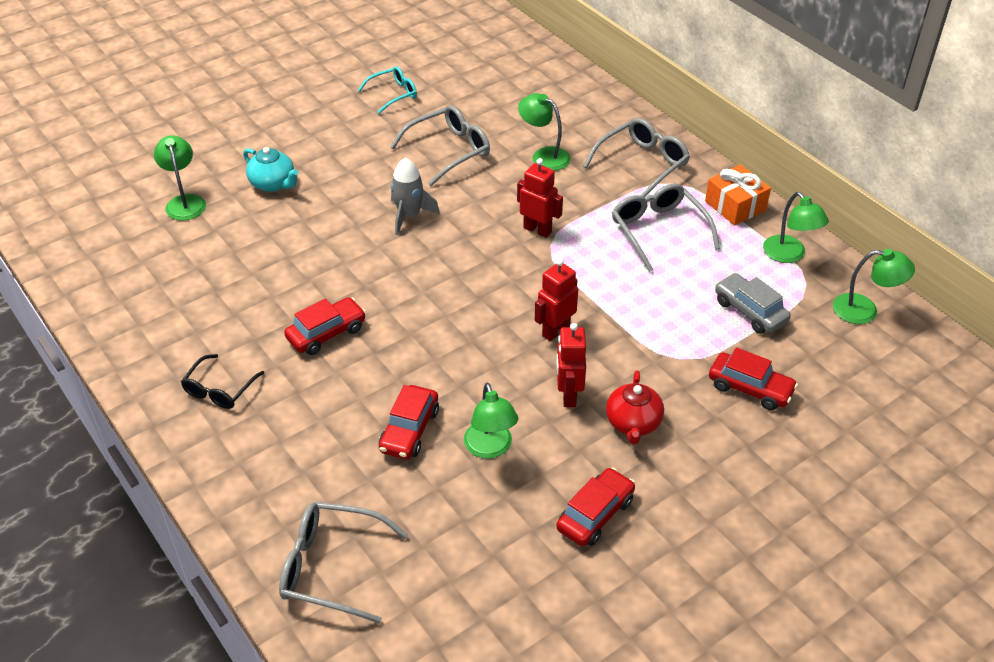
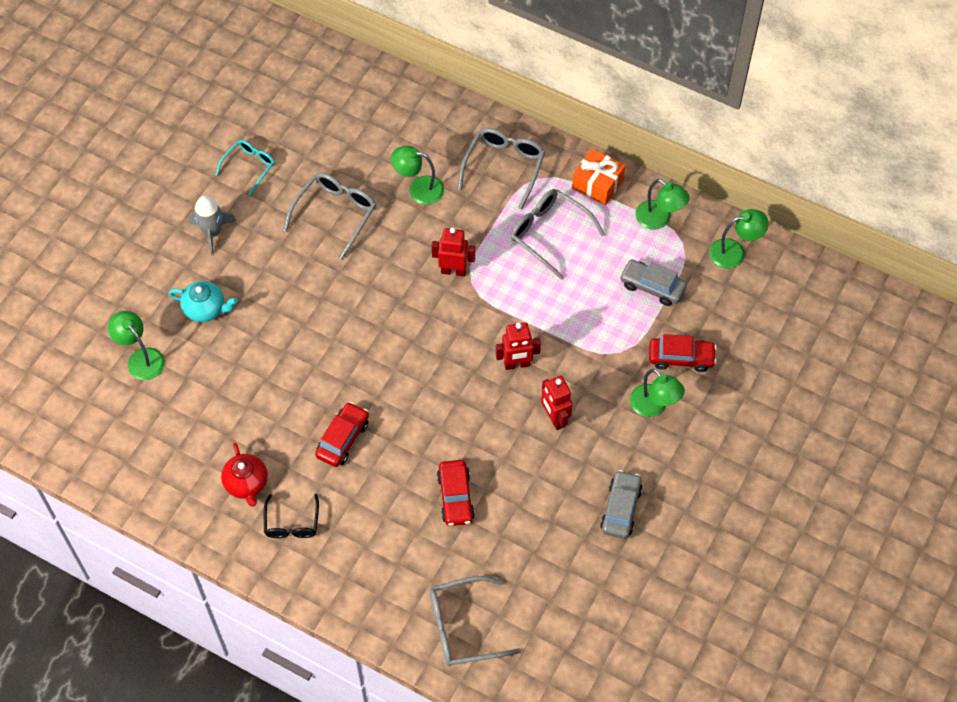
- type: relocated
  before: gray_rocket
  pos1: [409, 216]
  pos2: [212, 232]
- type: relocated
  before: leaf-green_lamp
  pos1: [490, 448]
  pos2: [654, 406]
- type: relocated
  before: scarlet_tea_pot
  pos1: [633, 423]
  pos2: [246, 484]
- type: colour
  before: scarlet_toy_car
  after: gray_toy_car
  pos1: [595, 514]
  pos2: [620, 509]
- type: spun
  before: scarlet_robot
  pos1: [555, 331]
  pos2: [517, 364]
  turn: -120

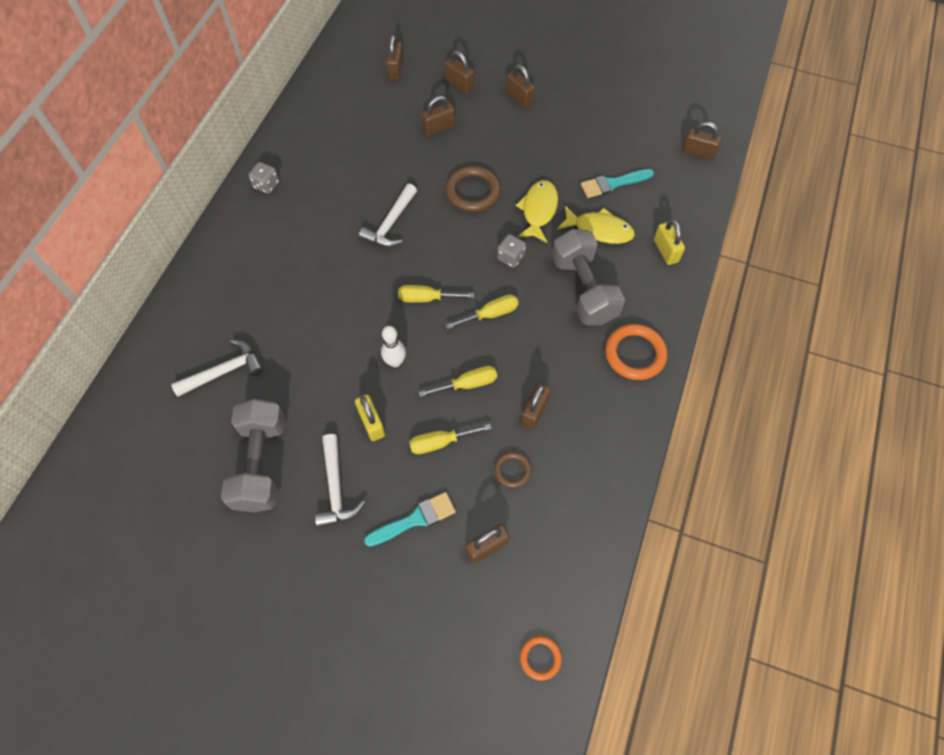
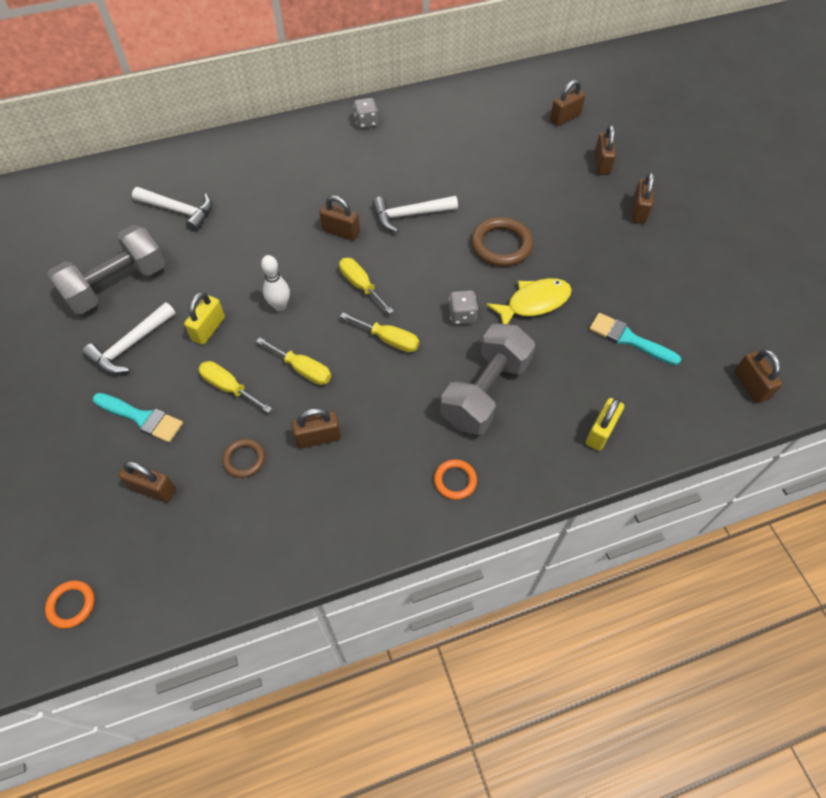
- type: missing
  before: bright_yellow_fish_figure
  pos1: [599, 230]
- type: relocated
  before: brown_small_lock
  pos1: [439, 128]
  pos2: [341, 231]
- type: size
  before: orange_ring
  pos1: [635, 354]
  pos2: [455, 480]
  scale: 0.57

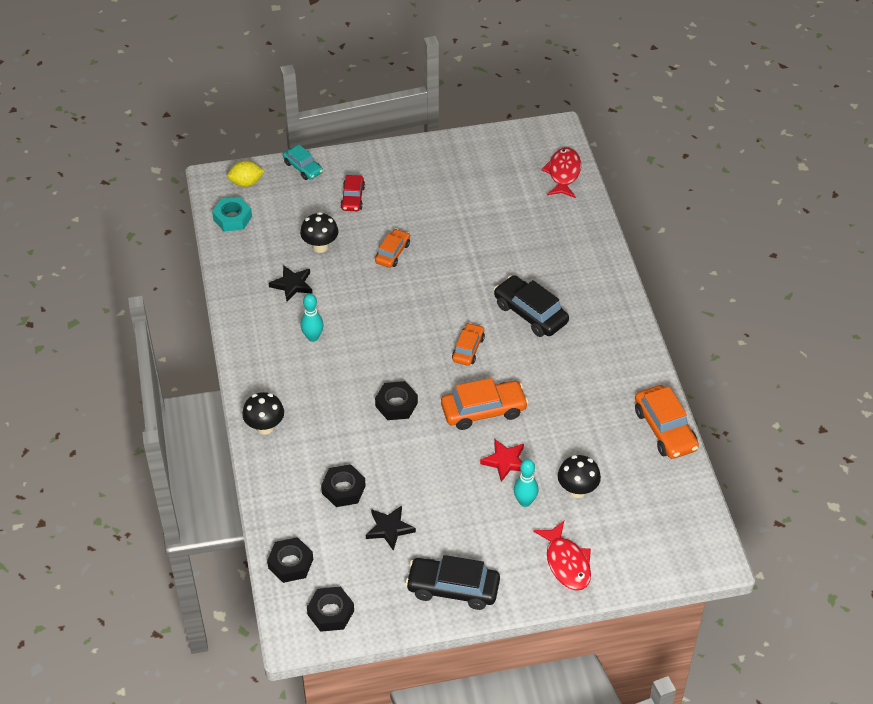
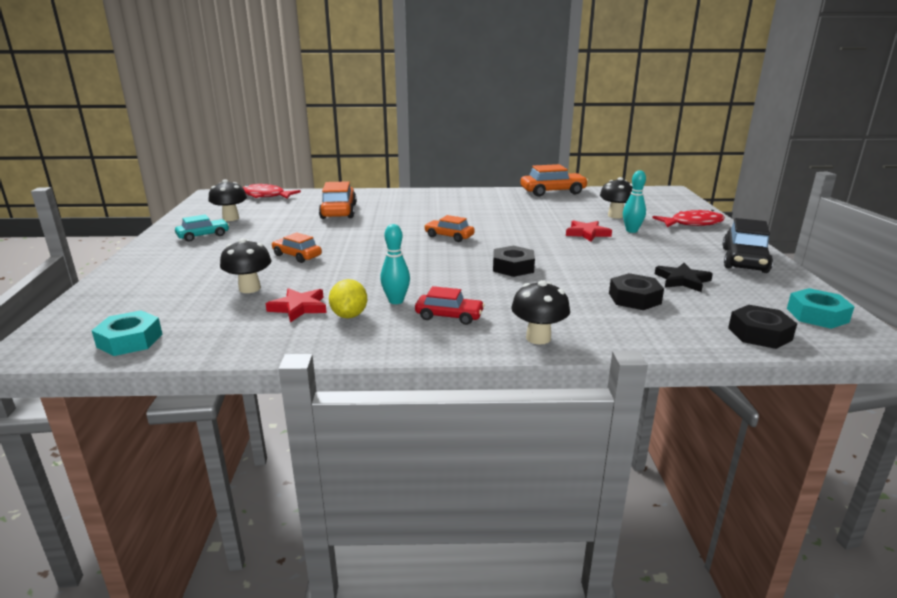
- type: missing
  before: jet-black_toy_car
  pos1: [530, 313]
- type: appeared
  after: jet-black_toadstool
  pos2: [231, 218]
- type: relocated
  before: bright_yellow_lemon
  pos1: [246, 183]
  pos2: [349, 315]
- type: relocated
  before: aqua_toy_car
  pos1: [303, 168]
  pos2: [203, 236]
- type: relocated
  before: scarlet_toy_car
  pos1: [353, 198]
  pos2: [449, 316]
- type: relocated
  before: orange_toy_car
  pos1: [483, 411]
  pos2: [339, 211]
- type: colour
  before: jet-black_star
  after: scarlet_star
  pos1: [292, 285]
  pos2: [299, 308]
- type: colour
  before: jet-black_hexagon_nut
  after: aqua_hexagon_nut
  pos1: [330, 612]
  pos2: [817, 315]

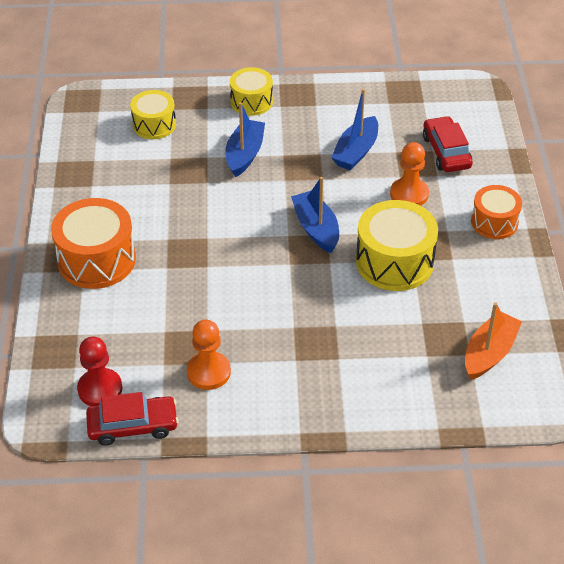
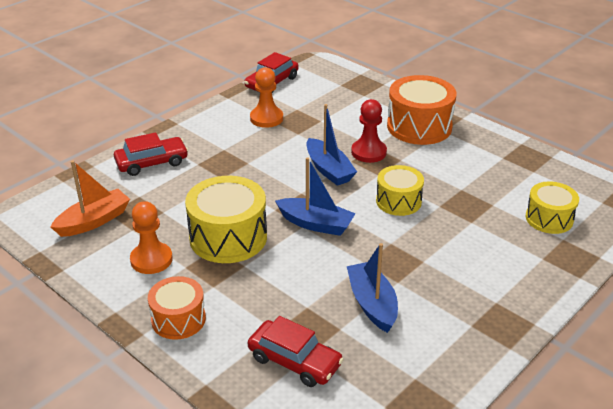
- type: appeared
  after: scarlet_toy_car
  pos2: [152, 163]
- type: relocated
  before: scarlet_pawn
  pos1: [100, 389]
  pos2: [368, 152]
- type: relocated
  before: royal_blue_sailboat
  pos1: [245, 154]
  pos2: [329, 170]
- type: relocated
  before: bright_yellow_toy_drum
  pos1: [251, 101]
  pos2: [398, 201]
- type: relocated
  before: orange_pawn
  pos1: [409, 194]
  pos2: [151, 260]
- type: spun
  before: orange_sailboat
  pos1: [489, 353]
  pos2: [94, 221]
  turn: -120

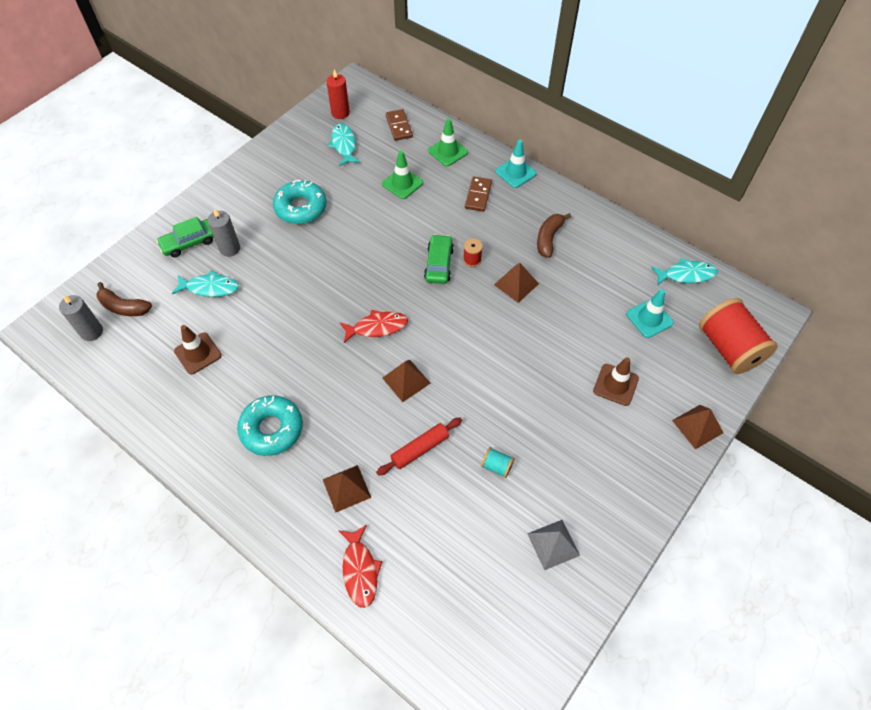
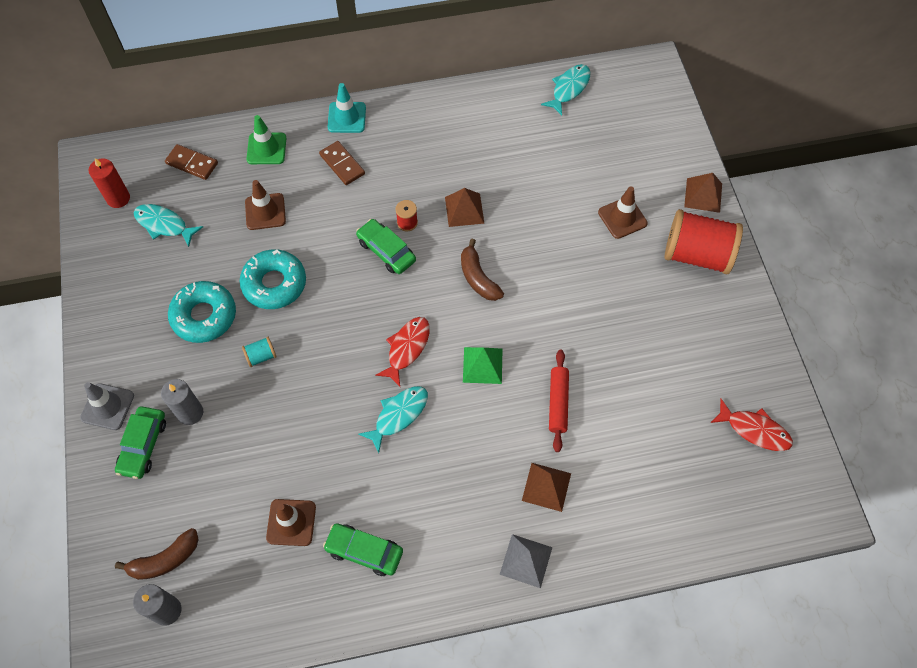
- type: missing
  before: aqua_traffic_cone
  pos1: [649, 318]
- type: appeared
  after: gray_traffic_cone
  pos2: [107, 407]
- type: appeared
  after: leaf-green_toy_car
  pos2: [364, 551]
- type: relocated
  before: aqua_fish_figure
  pos1: [210, 288]
  pos2: [398, 415]
- type: relocated
  before: aqua_glazed_donut
  pos1: [272, 429]
  pos2: [274, 284]
- type: relocated
  before: scarlet_fish_figure
  pos1: [360, 570]
  pos2: [754, 430]
- type: relocated
  before: aqua_reel_of_thread
  pos1: [497, 466]
  pos2: [261, 356]
- type: relocated
  before: gray_pyramid
  pos1: [553, 544]
  pos2: [526, 560]
- type: relocated
  before: brown_toy_banana
  pos1: [549, 238]
  pos2: [478, 278]
- type: relocated
  before: scarlet_reel_of_thread
  pos1: [728, 348]
  pos2: [697, 255]
- type: colour
  before: leaf-green_traffic_cone
  after: brown_traffic_cone
  pos1: [402, 183]
  pos2: [265, 211]
- type: colour
  before: brown_pyramid
  after: leaf-green_pyramid
  pos1: [406, 380]
  pos2: [482, 365]

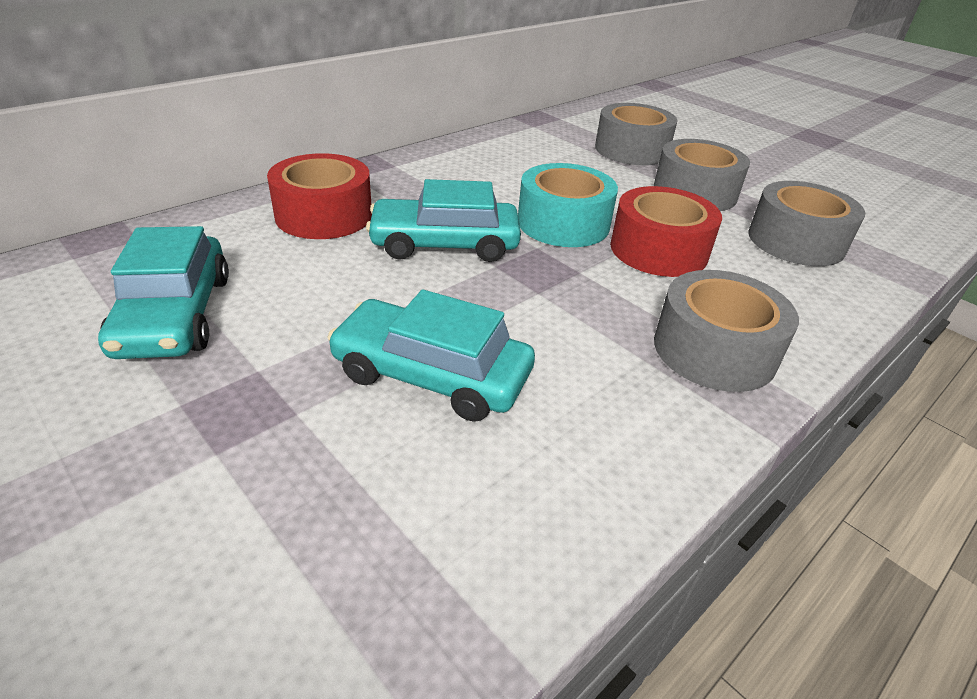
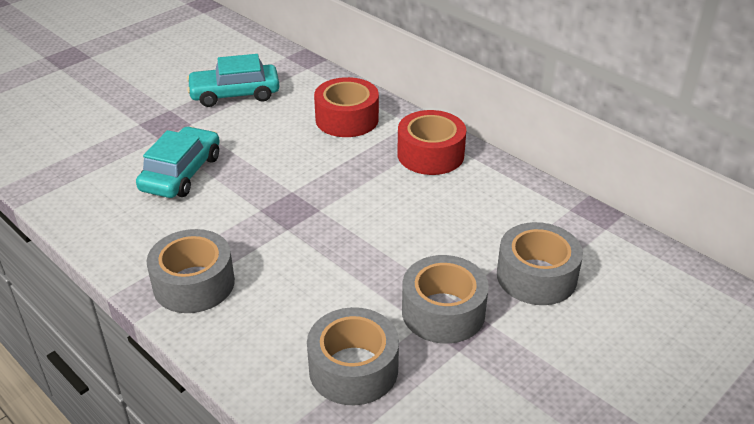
- type: missing
  before: aqua_toy_car
  pos1: [445, 244]
- type: missing
  before: aqua_tape
  pos1: [563, 223]
- type: relocated
  before: scarlet_tape
  pos1: [658, 250]
  pos2: [430, 154]

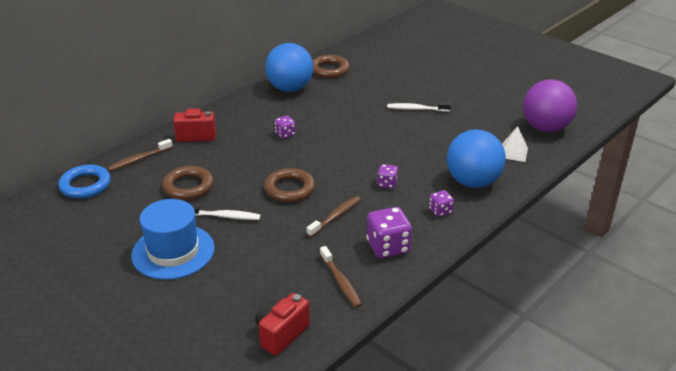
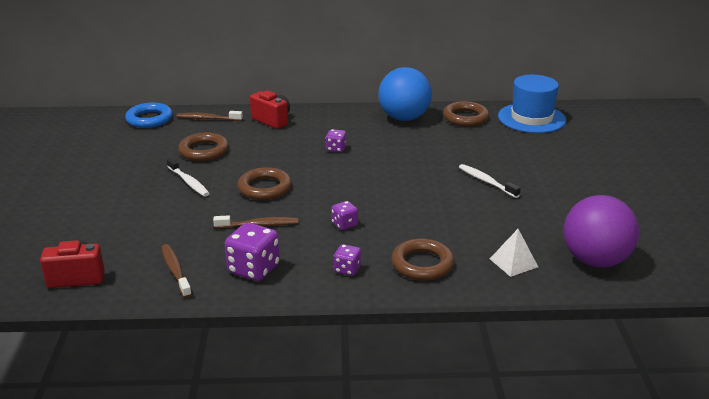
- type: relocated
  before: royal_blue_hat
  pos1: [173, 251]
  pos2: [531, 118]
- type: exchanged
  before: royal_blue_play_ball
  after: brown_ring
  pos1: [472, 182]
  pos2: [422, 264]
- type: spun
  before: brown_toothbrush
  pos1: [341, 282]
  pos2: [175, 270]
  turn: 135

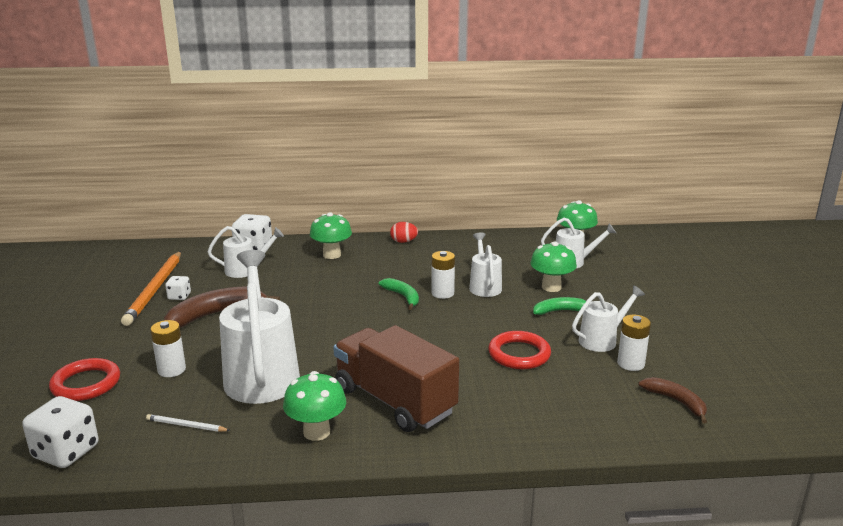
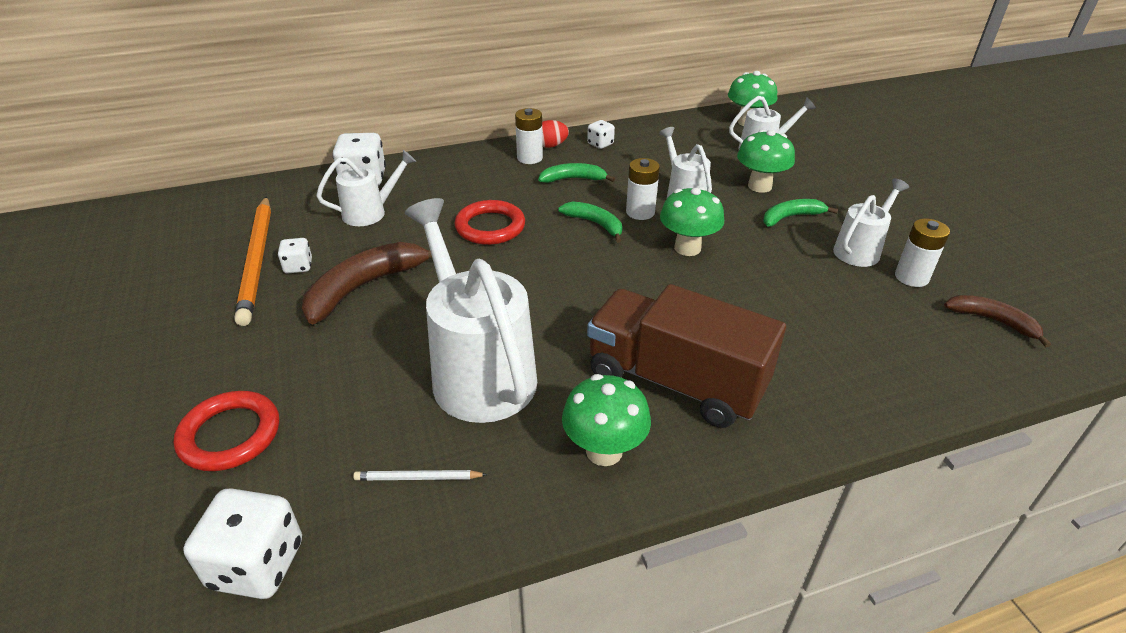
- type: appeared
  after: leaf-green_toy_banana
  pos2: [573, 179]
- type: appeared
  after: white_game_die
  pos2: [600, 144]
- type: relocated
  before: white_battery
  pos1: [171, 370]
  pos2: [529, 158]
- type: relocated
  before: leaf-green_toadstool
  pos1: [332, 255]
  pos2: [687, 248]
- type: relocated
  before: scarlet_ring
  pos1: [519, 354]
  pos2: [490, 227]

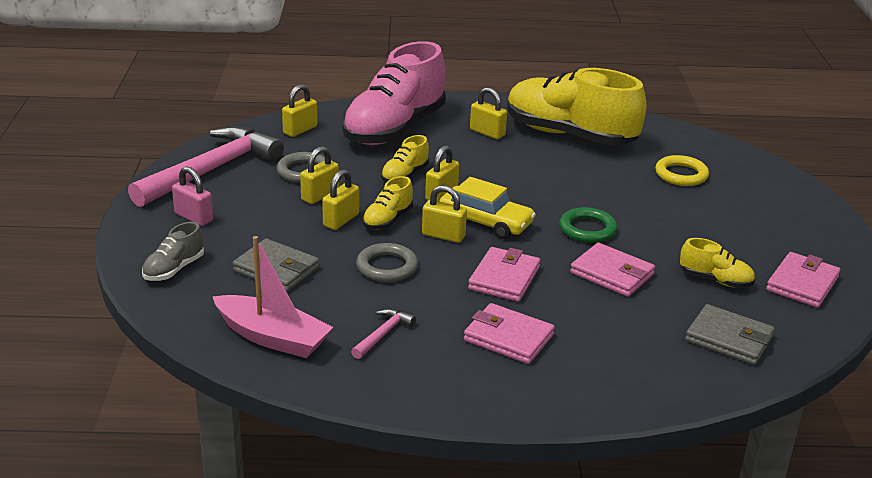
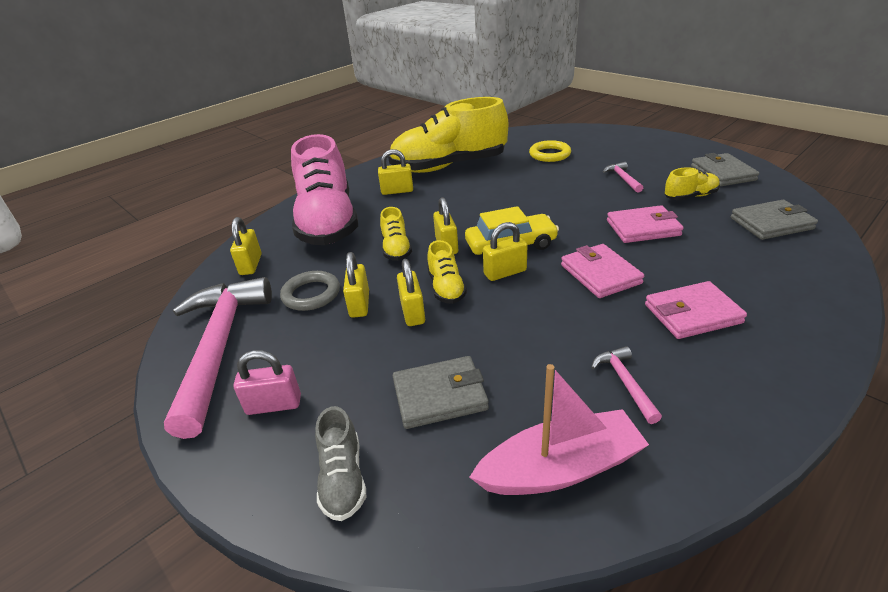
- type: missing
  before: gray_ring
  pos1: [387, 267]
- type: missing
  before: leaf-green_ring
  pos1: [587, 229]
- type: appeared
  after: pink_claw_hammer
  pos2: [623, 179]
- type: colour
  before: pink_billfold
  after: gray_billfold
  pos1: [802, 284]
  pos2: [722, 173]

